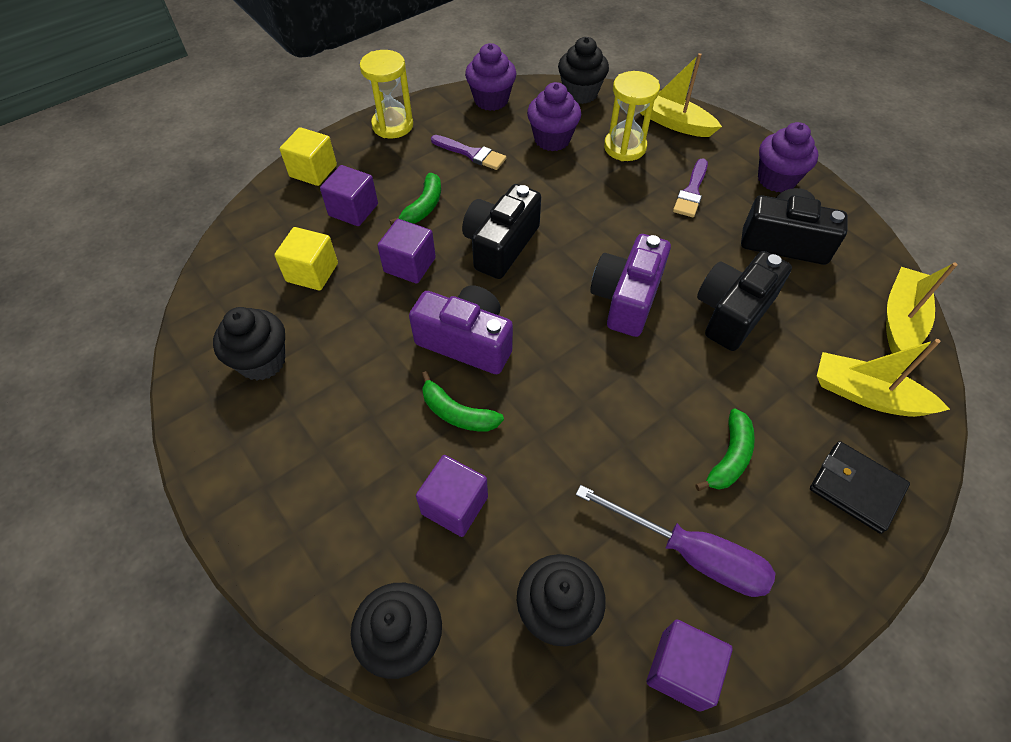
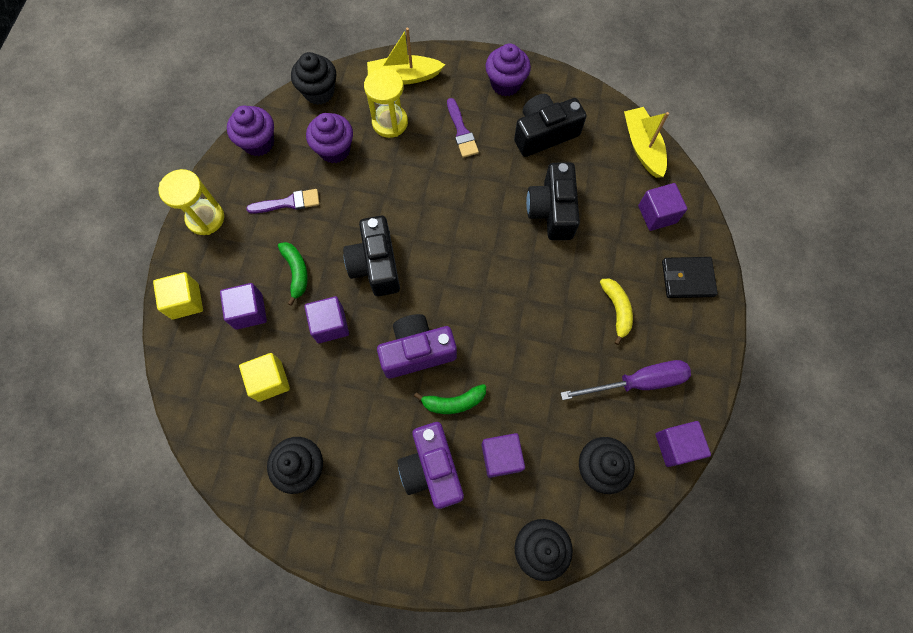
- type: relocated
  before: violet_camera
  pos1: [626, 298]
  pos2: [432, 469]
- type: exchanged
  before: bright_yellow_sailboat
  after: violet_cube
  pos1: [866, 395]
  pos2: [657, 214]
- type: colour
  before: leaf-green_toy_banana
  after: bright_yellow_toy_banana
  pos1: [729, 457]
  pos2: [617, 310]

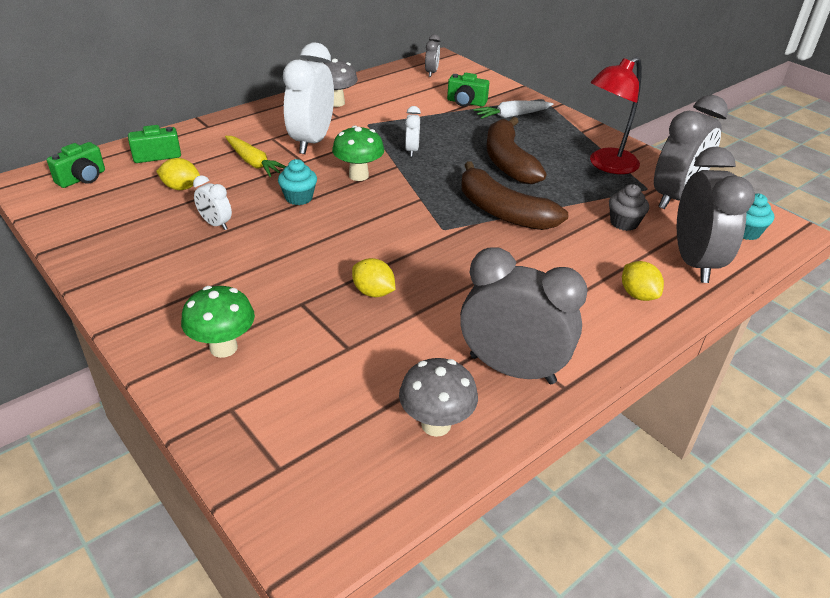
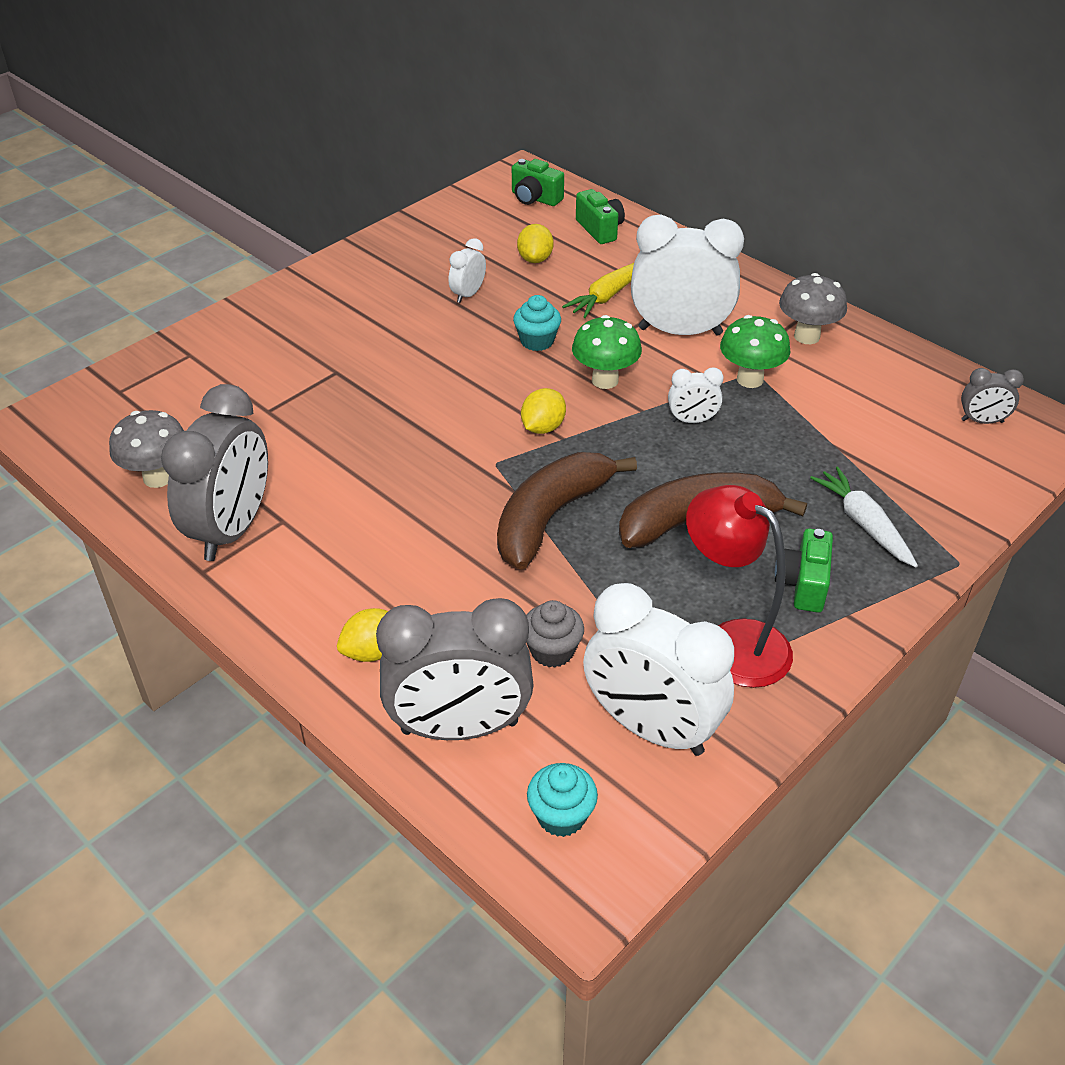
- type: relocated
  before: leaf-green_toadstool
  pos1: [223, 348]
  pos2: [750, 379]
- type: relocated
  before: bright_yellow_lemon
  pos1: [373, 292]
  pos2: [543, 427]
- type: relocated
  before: leaf-green_camera
  pos1: [466, 102]
  pos2: [803, 584]
- type: colour
  before: gray_bedside_clock
  after: white_bedside_clock
  pos1: [675, 197]
  pos2: [651, 728]

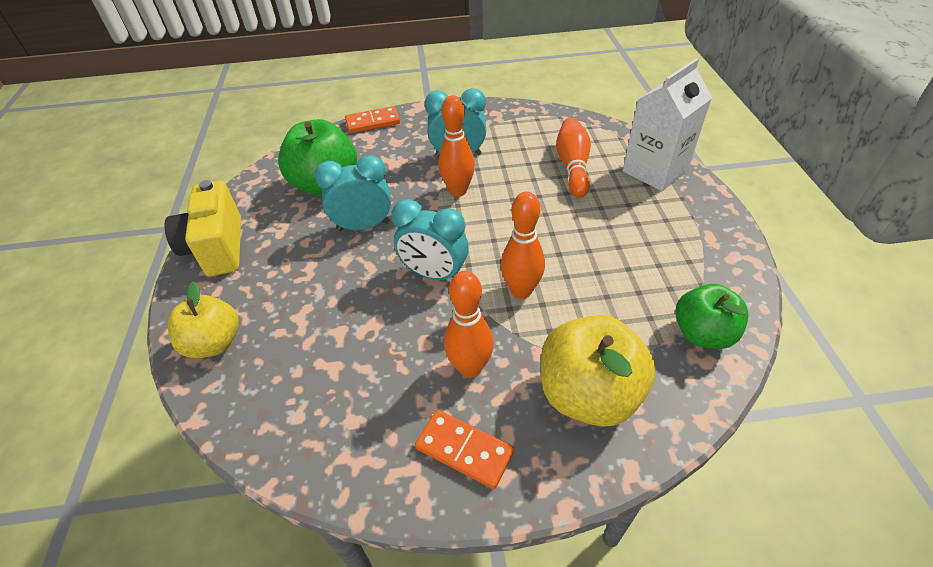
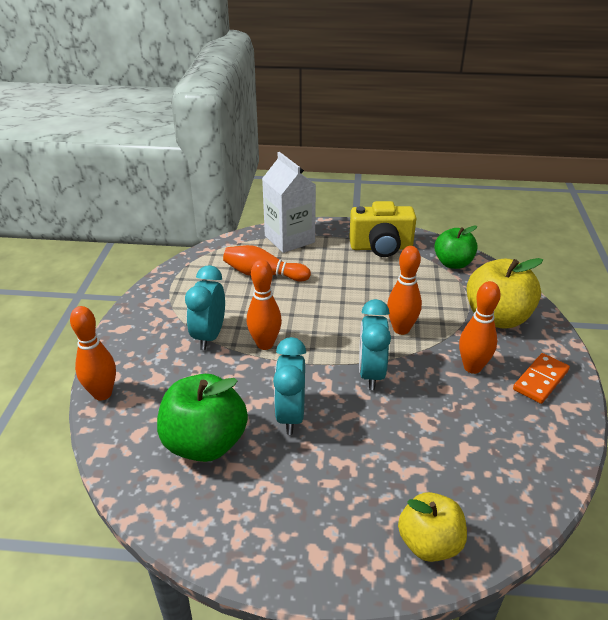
- type: relocated
  before: bright_yellow_camera
  pos1: [217, 248]
  pos2: [381, 247]
- type: exchanged
  before: orange_domino
  after: orange_tenpin
  pos1: [373, 122]
  pos2: [102, 393]
- type: spun
  before: aqua_bedside_clock
  pos1: [434, 274]
  pos2: [371, 373]
  turn: 150

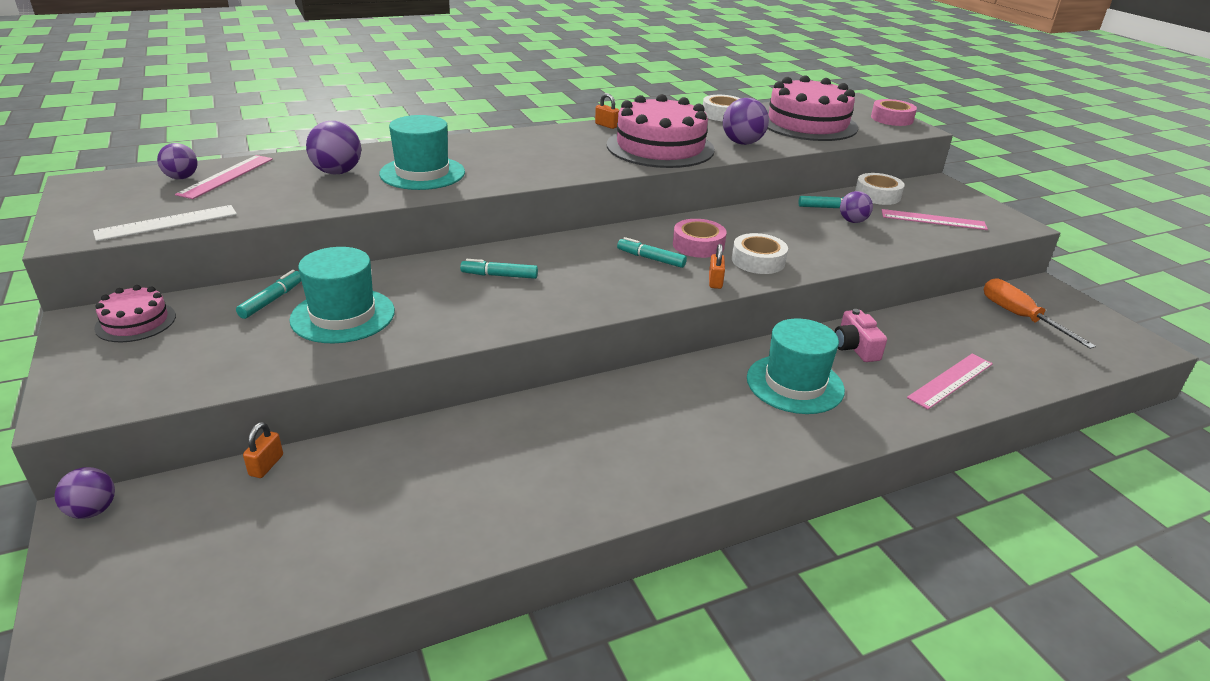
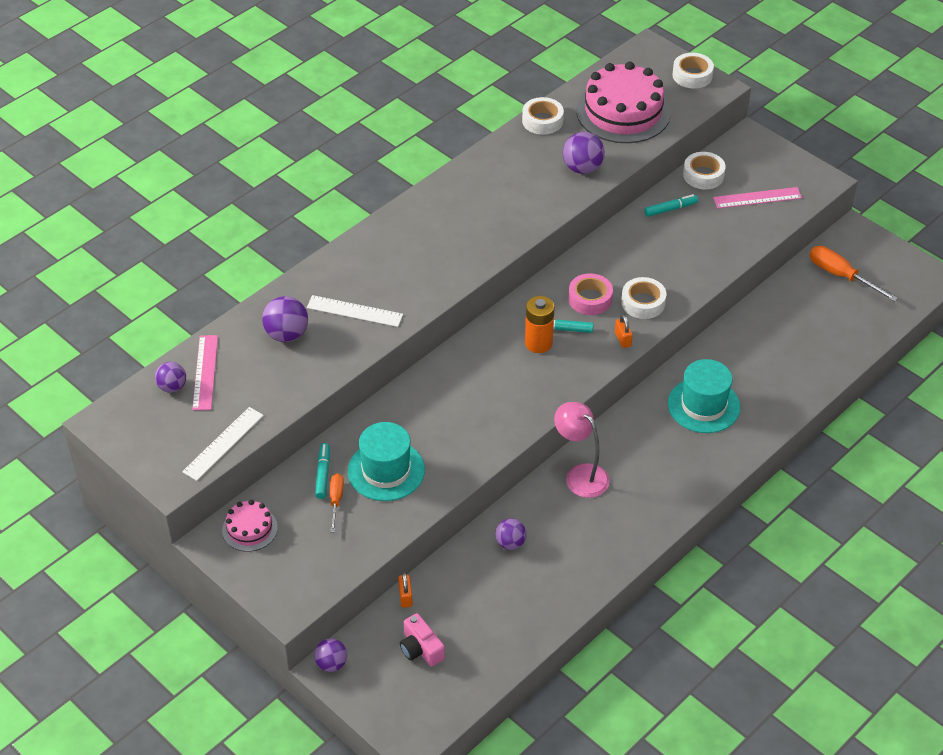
- type: missing
  before: aqua_marker
  pos1: [499, 275]
- type: missing
  before: orange_small_lock
  pos1: [606, 125]
- type: missing
  before: pink_gateau
  pos1: [660, 147]
- type: missing
  before: pink_measuring_stick
  pos1: [951, 380]
- type: appeared
  after: orange_screwdriver
  pos2: [336, 500]
- type: appeared
  after: orange_battery
  pos2: [538, 343]
- type: appeared
  after: pink_lamp
  pos2: [580, 475]
- type: relocated
  before: pink_camera
  pos1: [855, 347]
  pos2: [421, 648]
- type: relocated
  before: violet_play_ball
  pos1: [852, 221]
  pos2: [510, 543]
- type: exchanged
  before: aqua_hat
  after: white_measuring_stick
  pos1: [422, 173]
  pos2: [354, 311]
- type: colour
  before: pink_tape
  after: white_tape
  pos1: [892, 119]
  pos2: [692, 75]

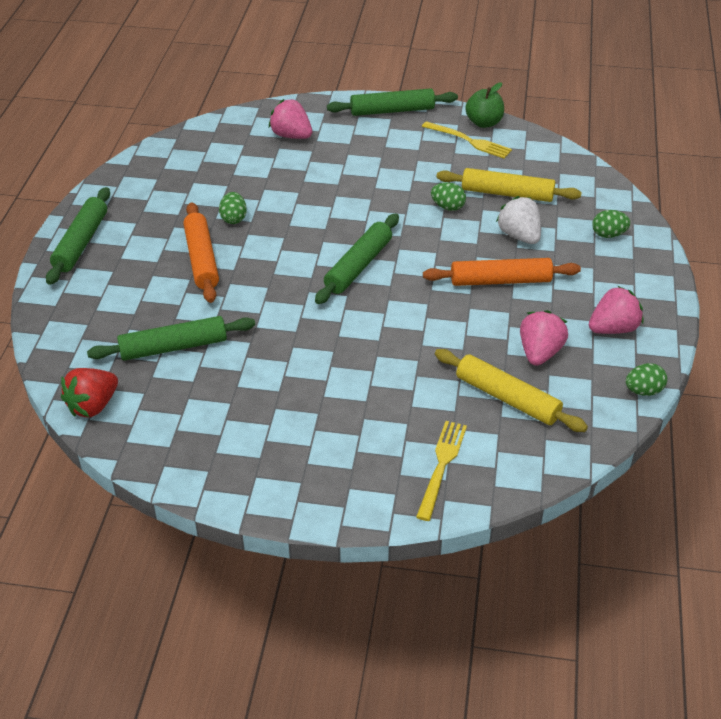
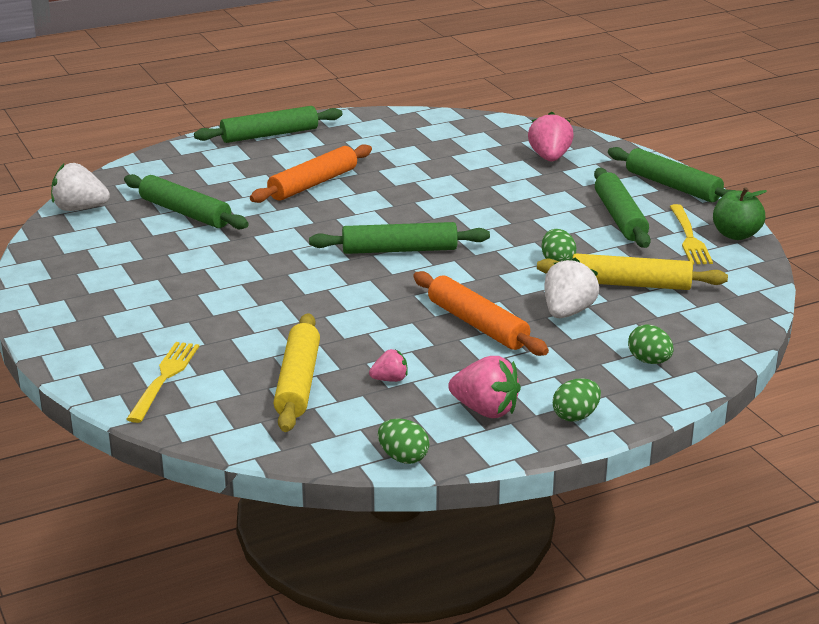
- type: appeared
  after: leaf-green_pastry_roller
  pos2: [619, 217]
- type: relocated
  before: leaf-green_egg_shape
  pos1: [233, 218]
  pos2: [575, 416]
- type: colour
  before: scarlet_berry
  after: white_berry
  pos1: [93, 406]
  pos2: [79, 209]
- type: spun
  before: bright_yellow_table_fork
  pos1: [441, 465]
  pos2: [164, 378]
  turn: -60
- type: spun
  before: bright_yellow_pastry_roller
  pos1: [507, 194]
  pos2: [630, 284]
  turn: -60
- type: size
  before: pink_berry
  pos1: [540, 353]
  pos2: [390, 379]
  scale: 0.55

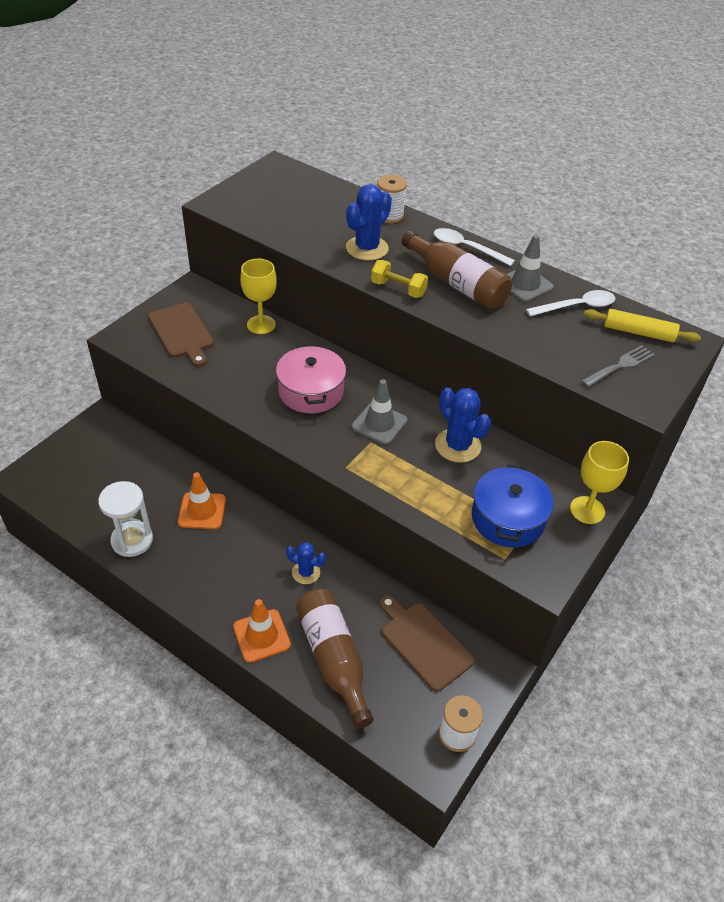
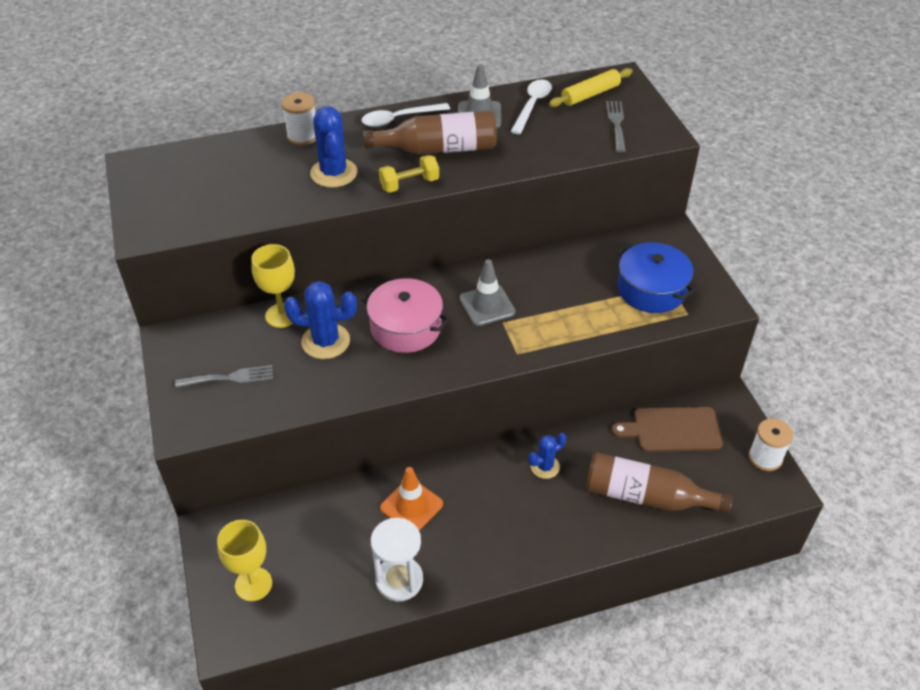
- type: missing
  before: orange_traffic_cone
  pos1: [261, 636]
- type: relocated
  before: royal_blue_cactus
  pos1: [458, 446]
  pos2: [325, 341]
- type: relocated
  before: bright_yellow_wine_glass
  pos1: [587, 510]
  pos2: [253, 584]
- type: exchanged
  before: brown_bread_board
  after: gray_table_fork
  pos1: [182, 332]
  pos2: [229, 378]

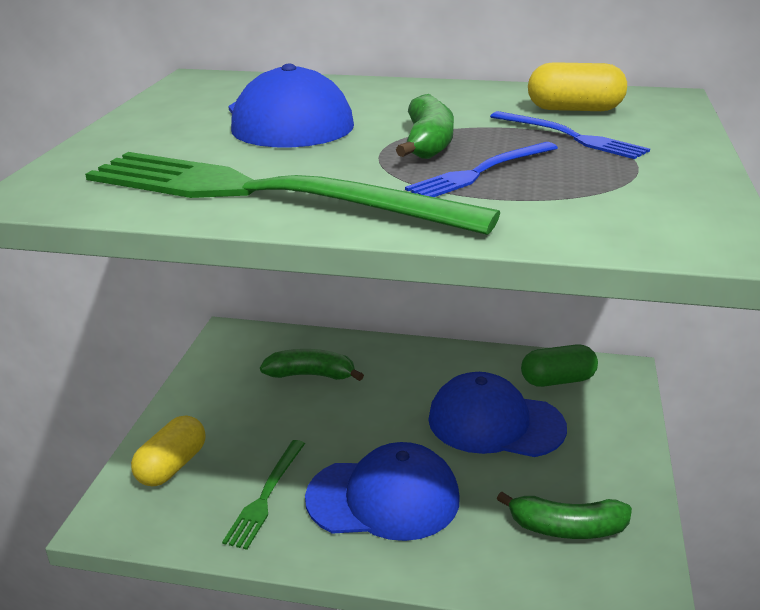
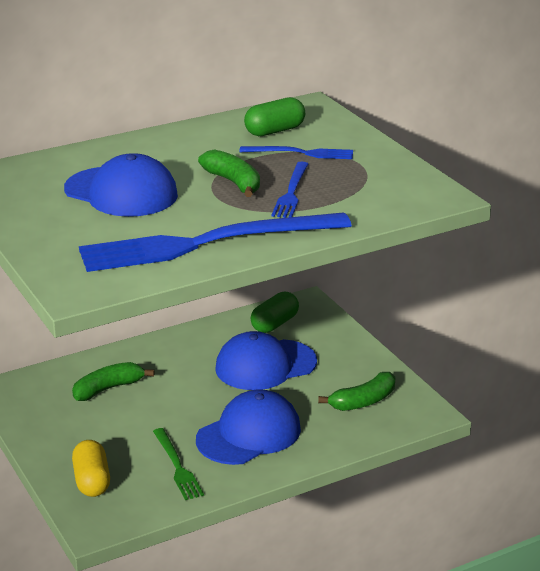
- type: colour
  before: leaf-green_table_fork
  after: royal_blue_table_fork
  pos1: [266, 194]
  pos2: [206, 243]
- type: colour
  before: bright_yellow_pill_shape
  after: leaf-green_pill_shape
  pos1: [574, 109]
  pos2: [274, 131]

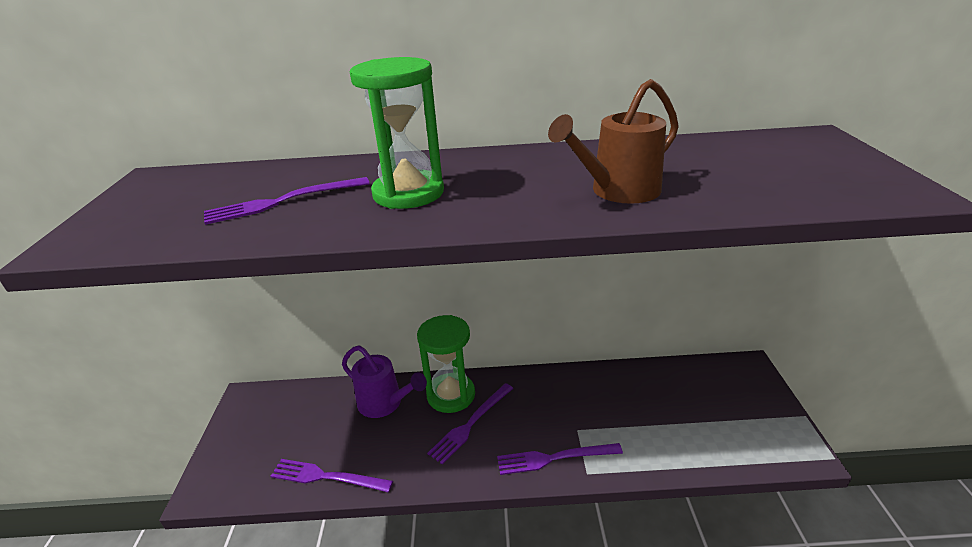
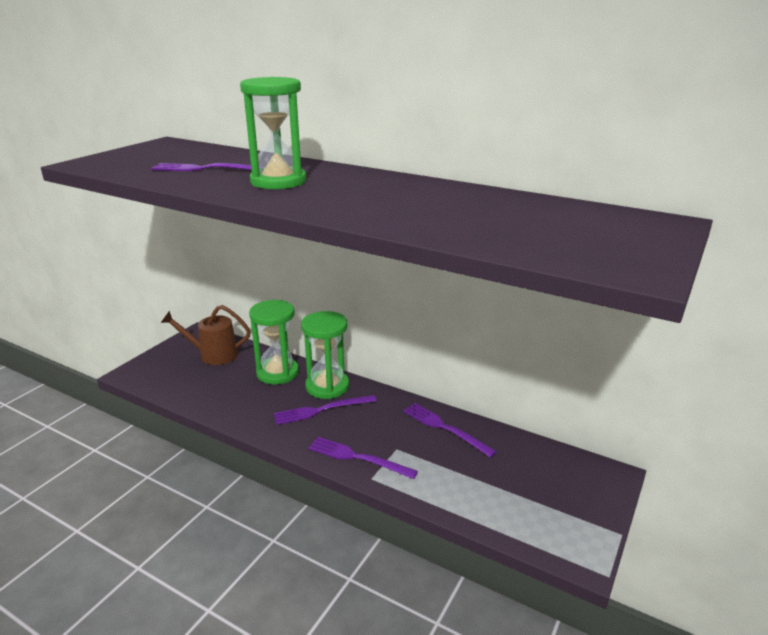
- type: relocated
  before: violet_table_fork
  pos1: [327, 477]
  pos2: [445, 428]
- type: relocated
  before: brown_sprinkling_can
  pos1: [617, 191]
  pos2: [213, 355]
- type: exchanged
  before: violet_sprinkling_can
  after: leaf-green_sand_timer
  pos1: [385, 403]
  pos2: [277, 373]

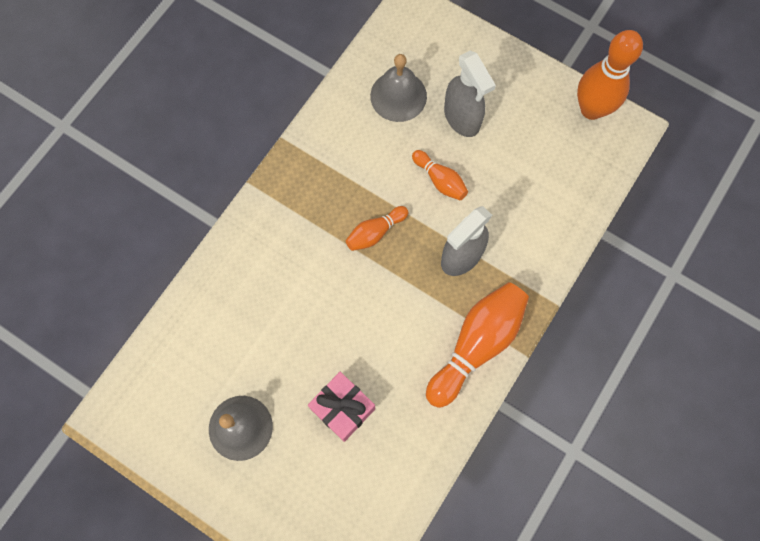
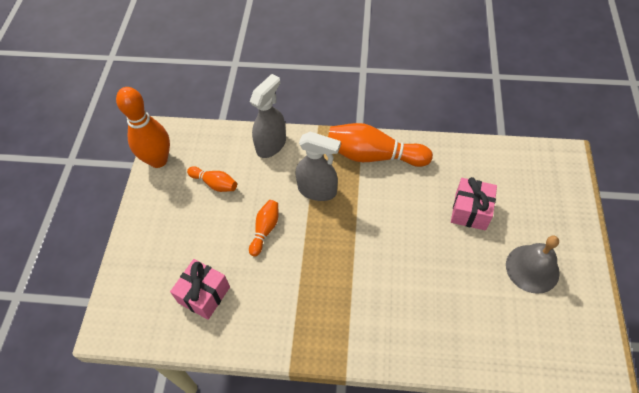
- type: relocated
  before: orange_tenpin
  pos1: [375, 232]
  pos2: [215, 184]
- type: relocated
  before: gray_spray_cleaner
  pos1: [462, 118]
  pos2: [271, 144]
- type: exchanged
  before: gray_hand_bell
  after: pink_gift
  pos1: [398, 96]
  pos2: [204, 295]

